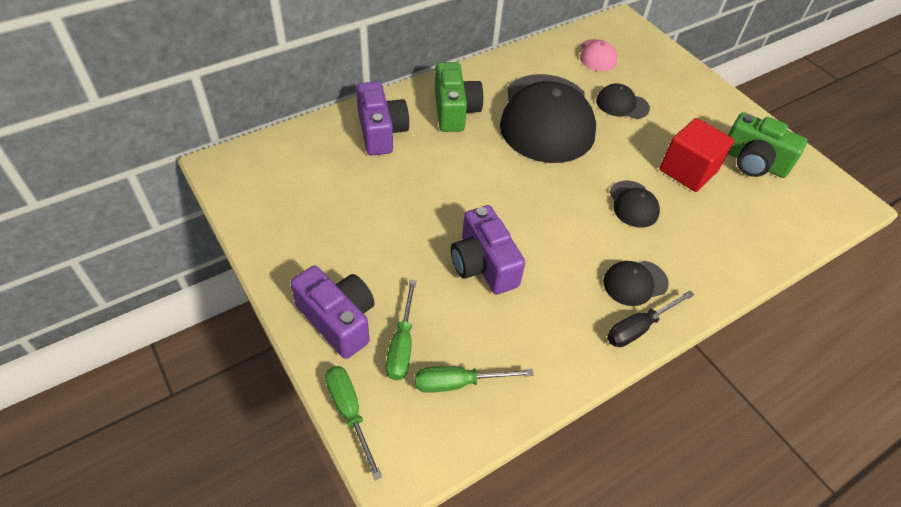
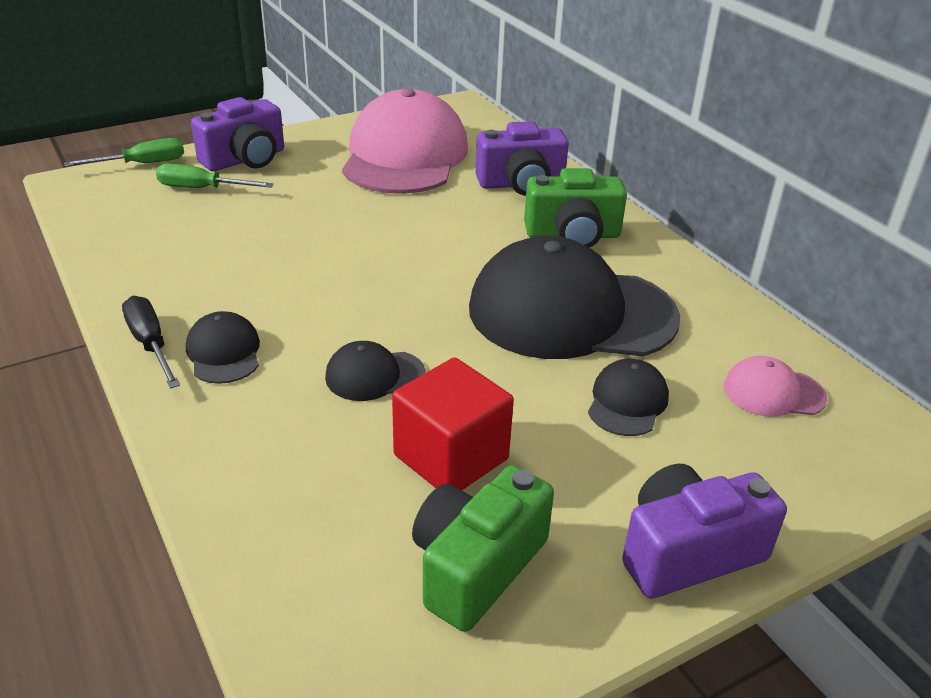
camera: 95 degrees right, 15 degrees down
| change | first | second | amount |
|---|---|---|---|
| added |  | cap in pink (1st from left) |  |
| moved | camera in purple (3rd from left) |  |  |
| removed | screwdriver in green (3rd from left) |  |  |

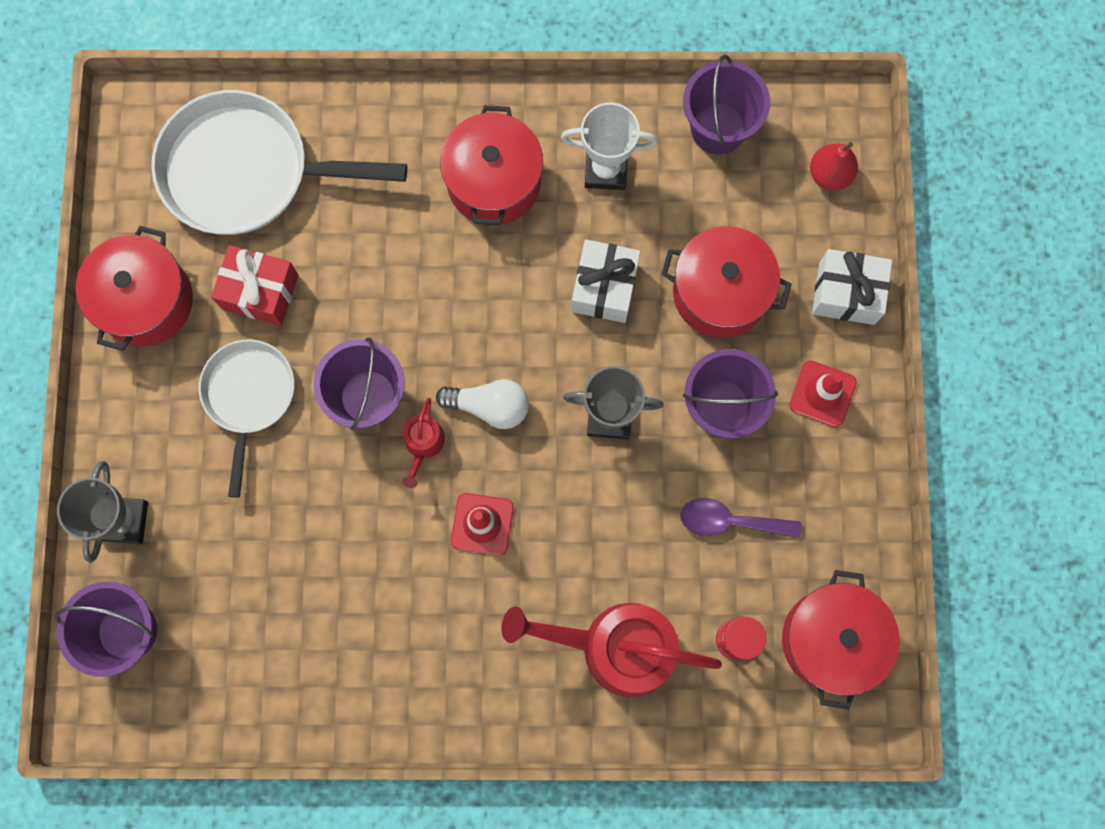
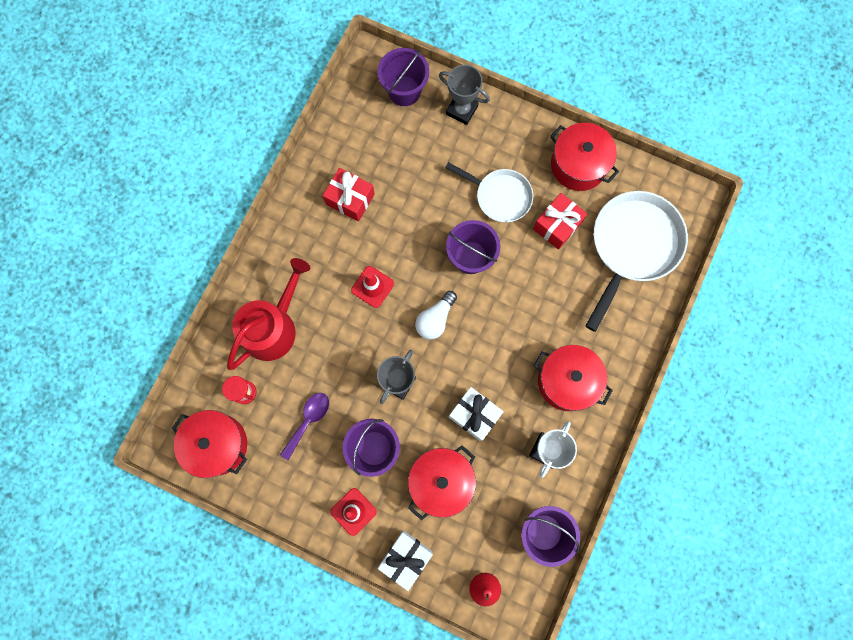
camera: 115 degrees right, 0 degrees up
| change | first | second | amount |
|---|---|---|---|
| added |  | gift in red (1st from left) |  |
| removed | watering can in red (1st from left) |  |  |

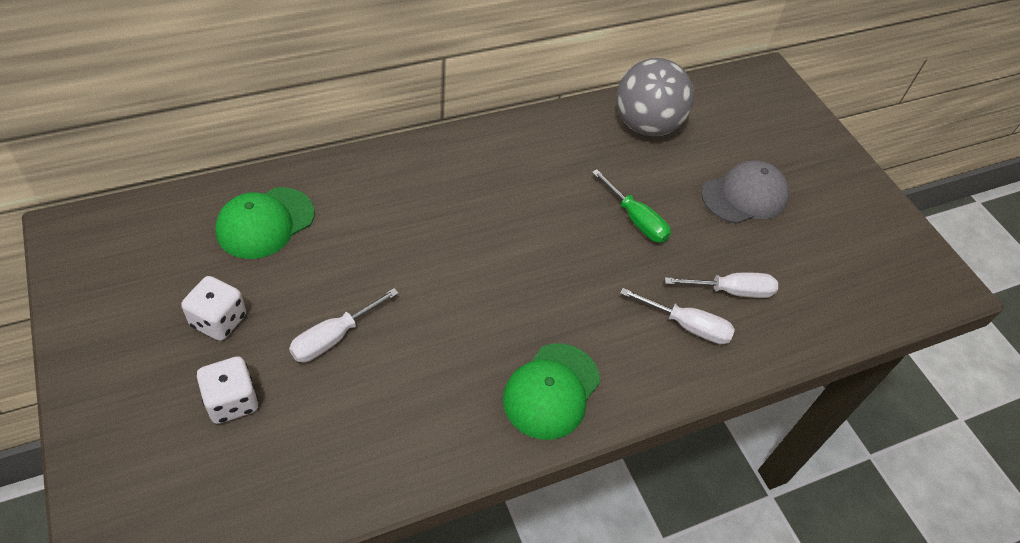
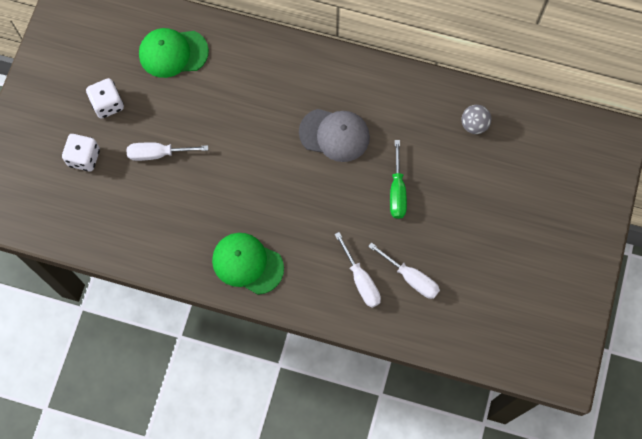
camera: 45 degrees right, 20 degrees up
| change | first | second | amount |
|---|---|---|---|
| turned | cap in green (2nd from left) |  | 45 degrees clockwise |
| moved | cap in grey |  |  |
| resized | ball in grey |  | x0.48 |

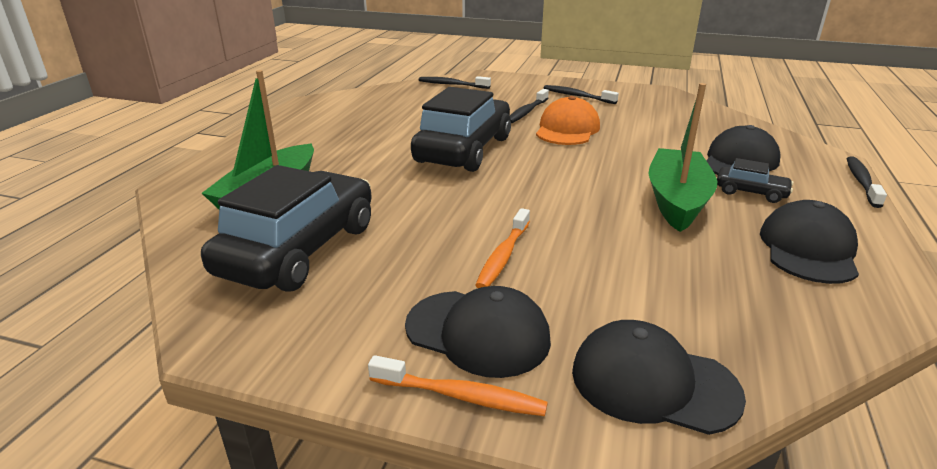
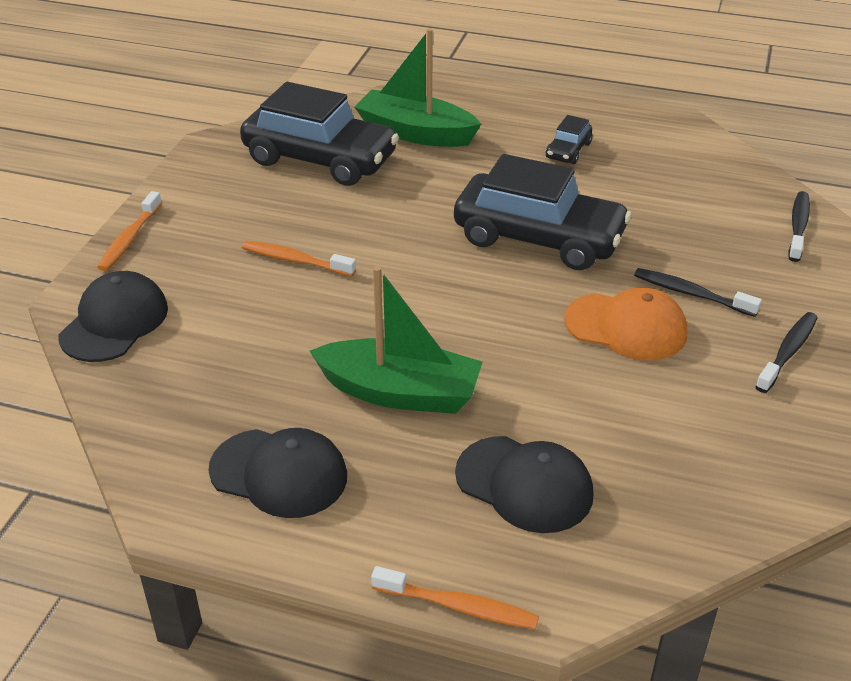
camera: 90 degrees right, 10 degrees up
| change | first | second | amount |
|---|---|---|---|
| recoloured | toothbrush in black (4th from left) | toothbrush in orange (3rd from left) |  |
| moved | car in black (3rd from left) |  |  |
| removed | cap in black (1st from left) |  |  |

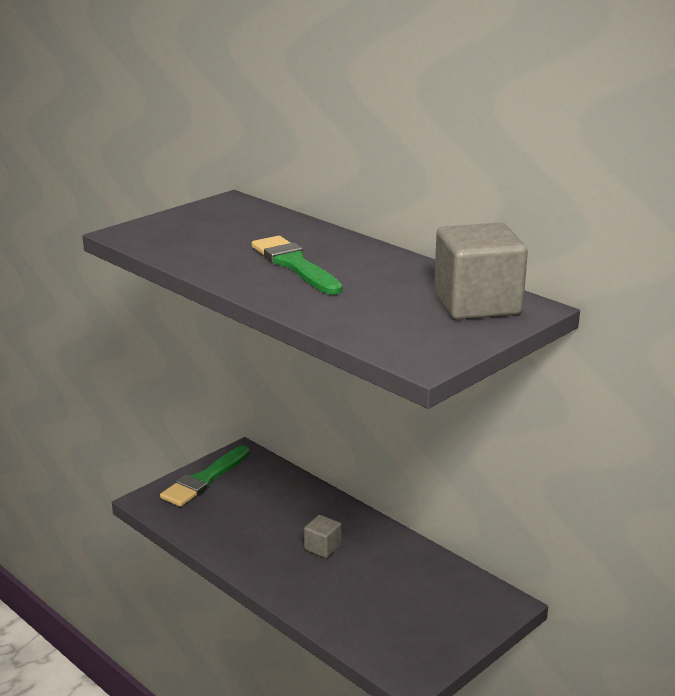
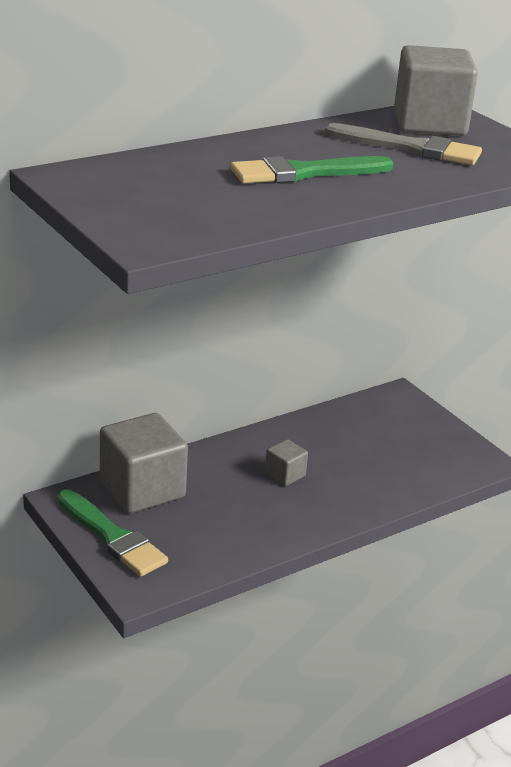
camera: 80 degrees left, 5 degrees up
| change | first | second | amount |
|---|---|---|---|
| added |  | cube in grey (1st from left) |  |
| added |  | brush in grey |  |

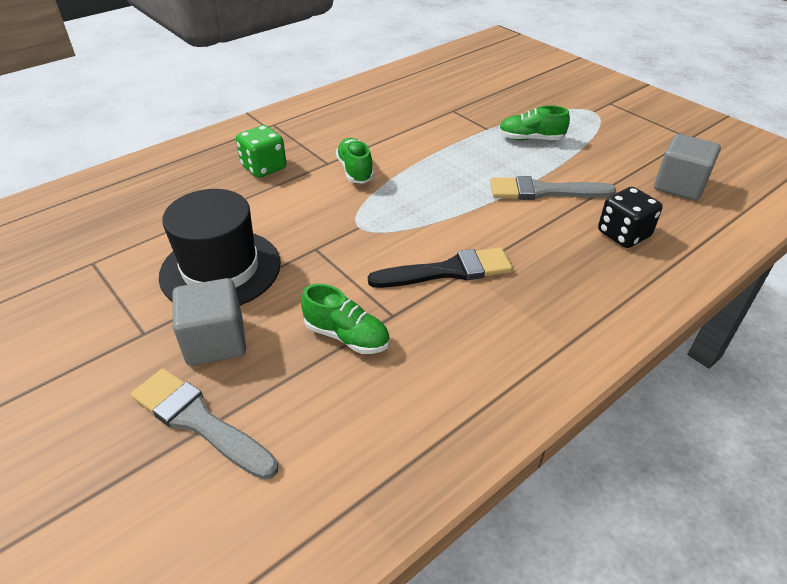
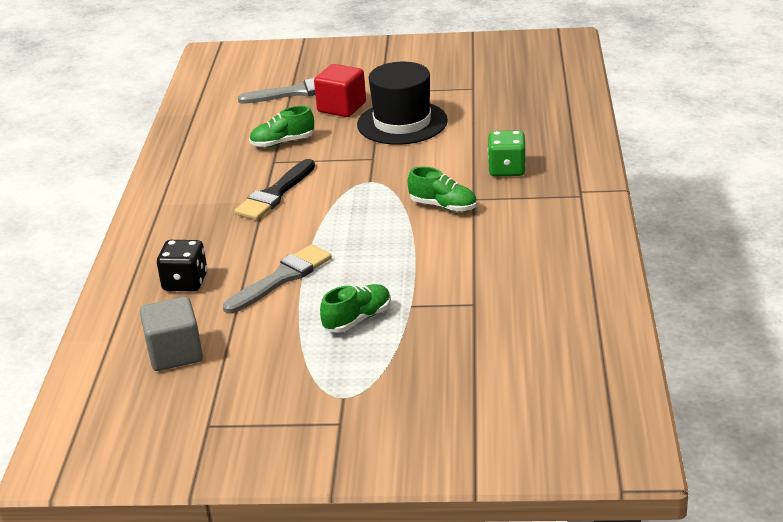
camera: 135 degrees right, 10 degrees down
| change | first | second | amount |
|---|---|---|---|
| recoloured | cube in grey (1st from left) | cube in red |  |

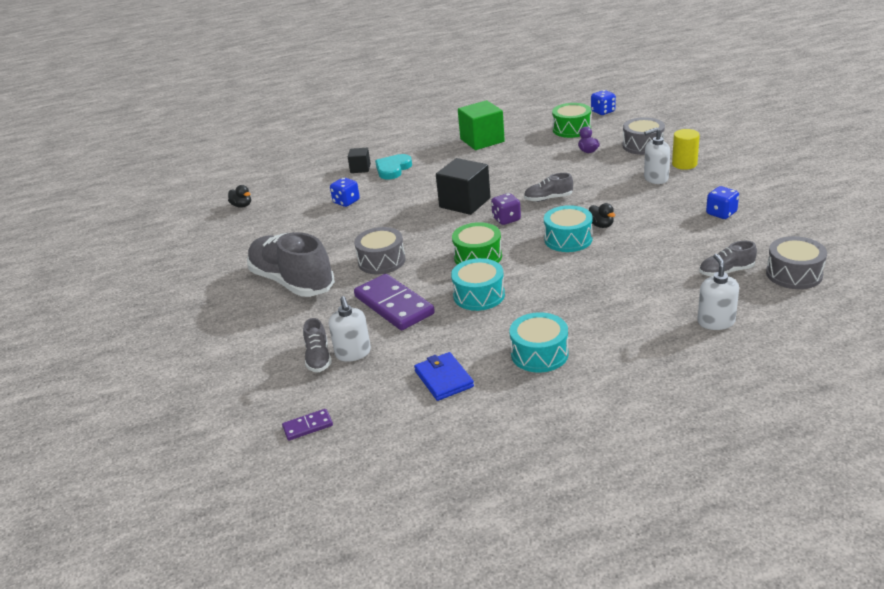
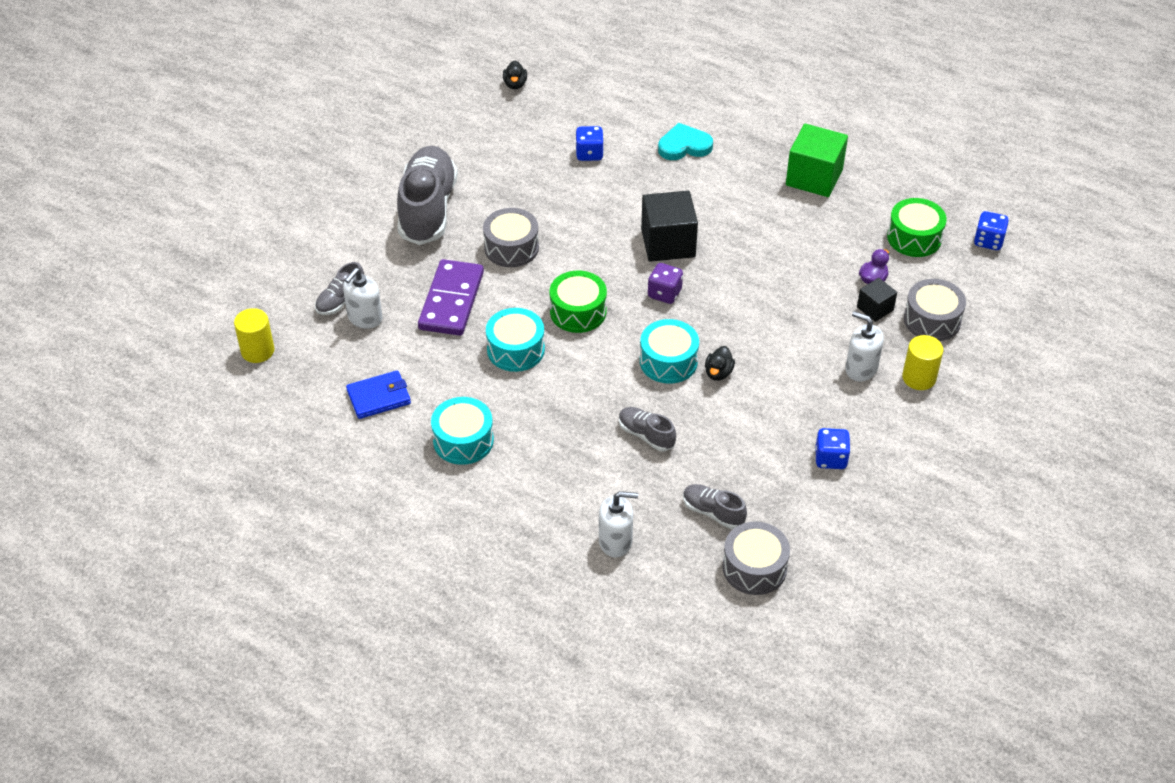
camera: 45 degrees right, 15 degrees up
| change | first | second | amount |
|---|---|---|---|
| replaced | domino in purple (1st from left) | cylinder in yellow (1st from left) |  |
| turned | wallet in blue |  | 45 degrees clockwise |
| turned | soap dispenser in white (3rd from left in the first image) | soap dispenser in white (2nd from left) | 45 degrees clockwise |
| moved | shoe in grey (3rd from left) |  |  |
| moved | cube in black (1st from left in the first image) | cube in black (2nd from left) |  |

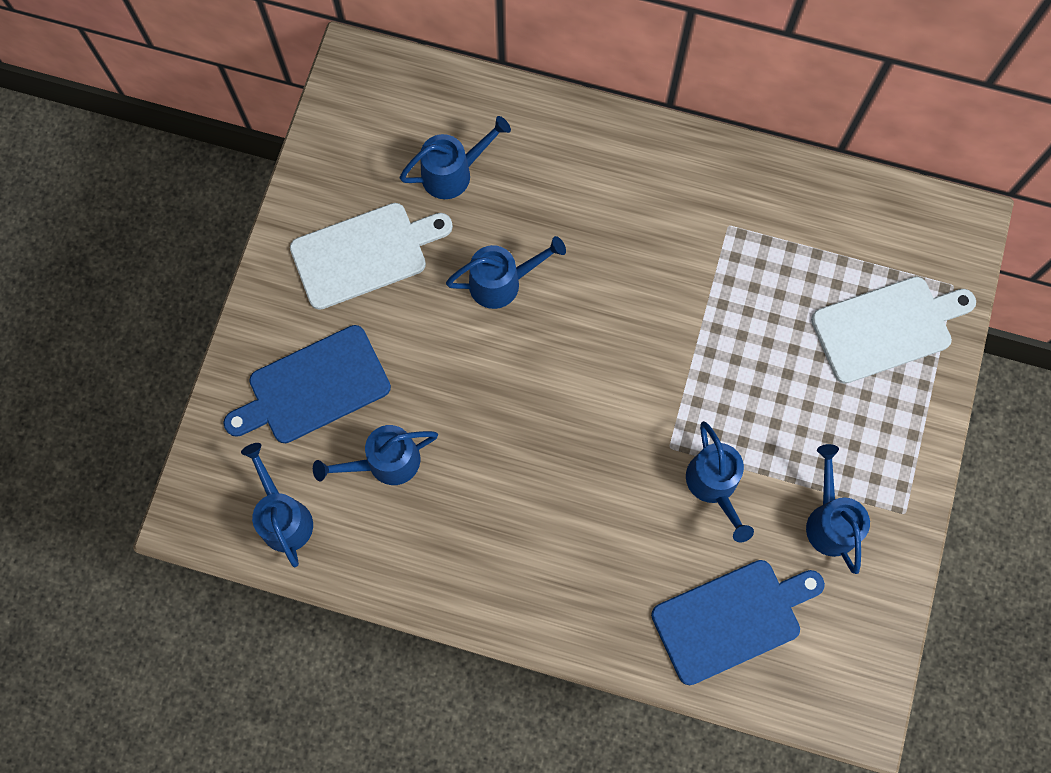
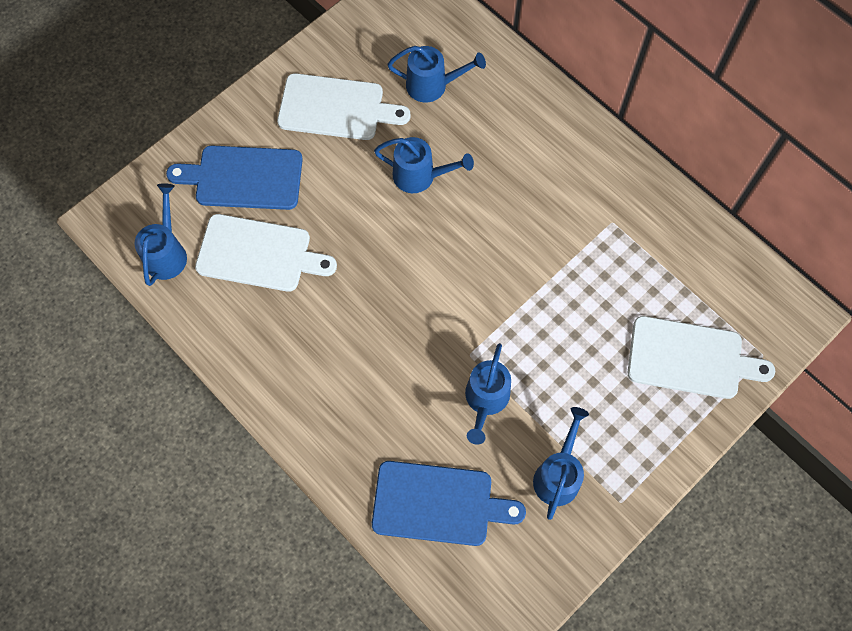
camera: 30 degrees right, 5 degrees down
| change | first | second | amount |
|---|---|---|---|
| replaced | watering can in blue (2nd from left) | cutting board in white (1st from left) |  |

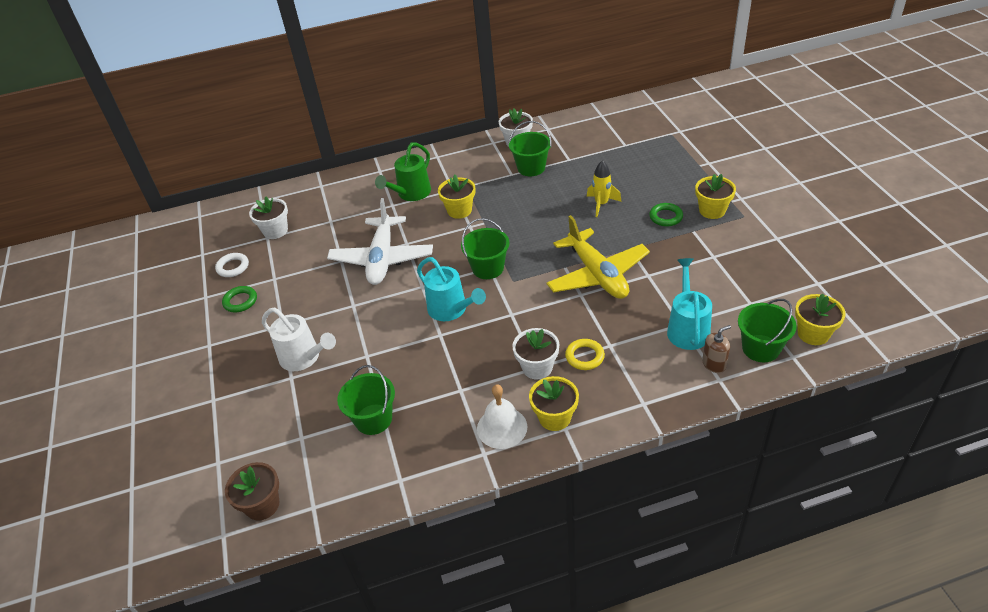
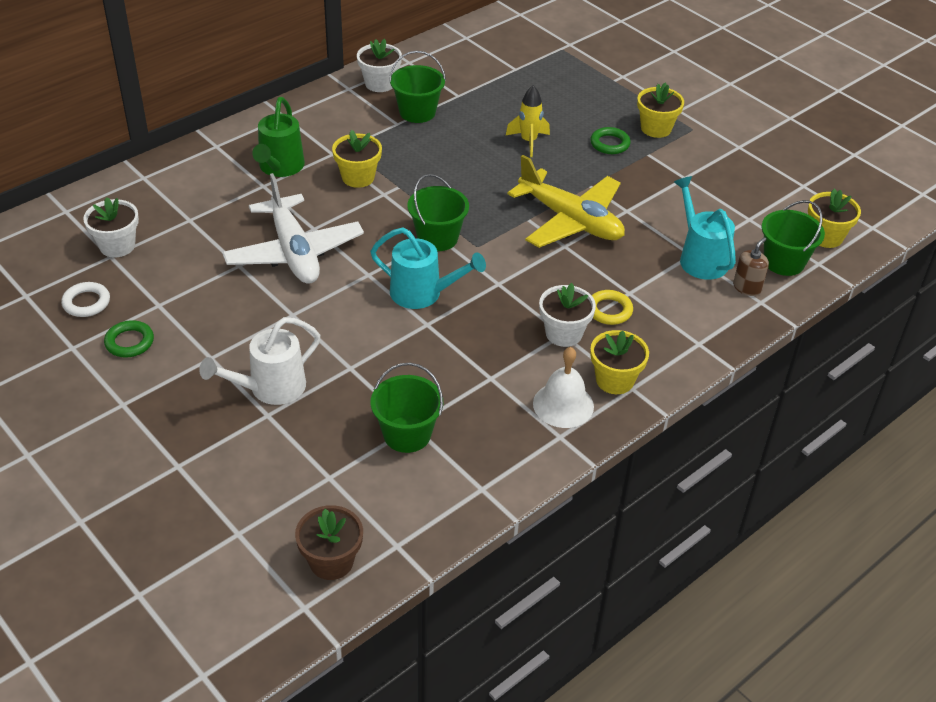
camera: 30 degrees left, 0 degrees up
| change | first | second | amount |
|---|---|---|---|
| turned | watering can in white |  | 135 degrees clockwise |

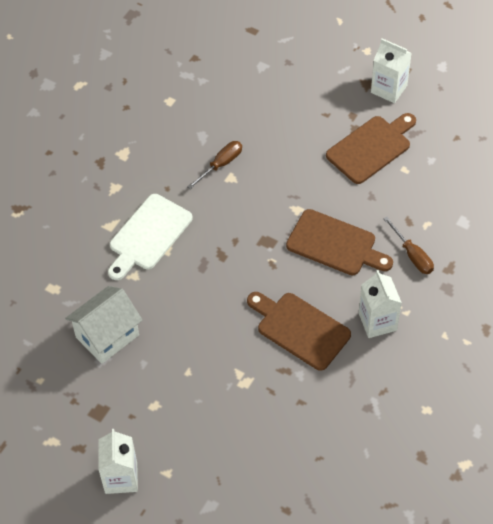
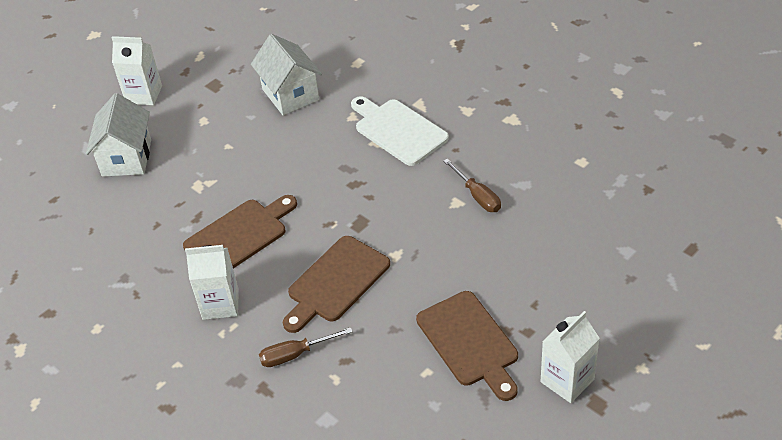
camera: 105 degrees right, 10 degrees down
| change | first | second | amount |
|---|---|---|---|
| added |  | house in white (1st from left) |  |

